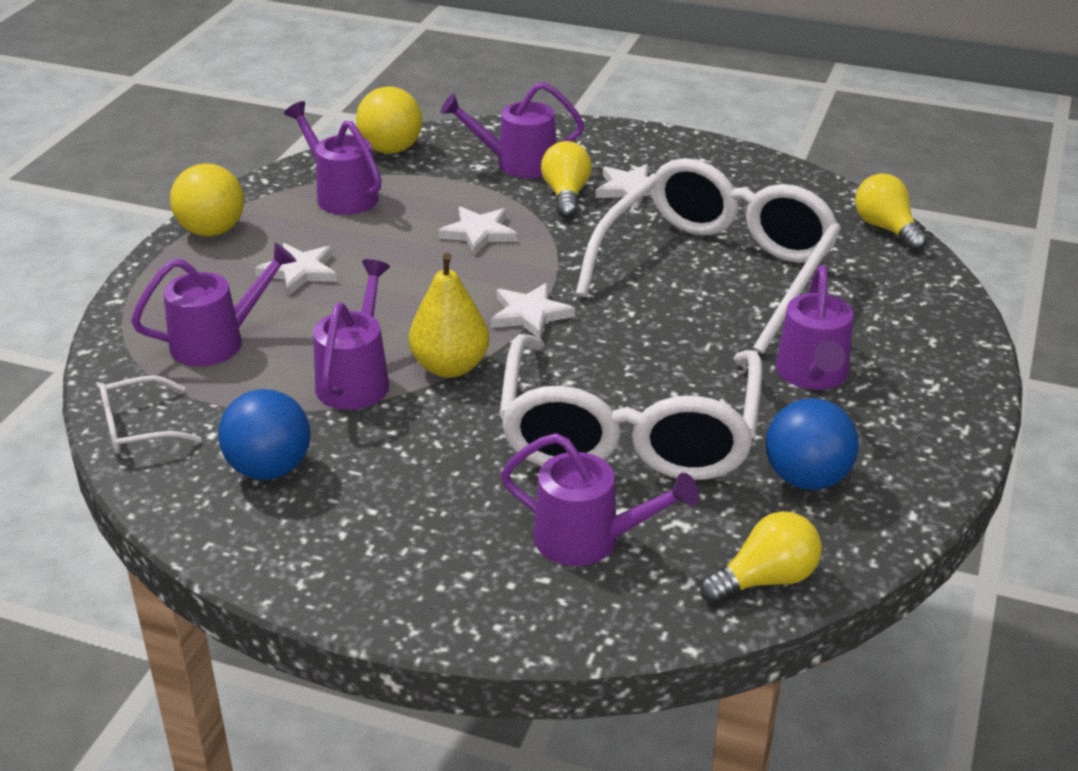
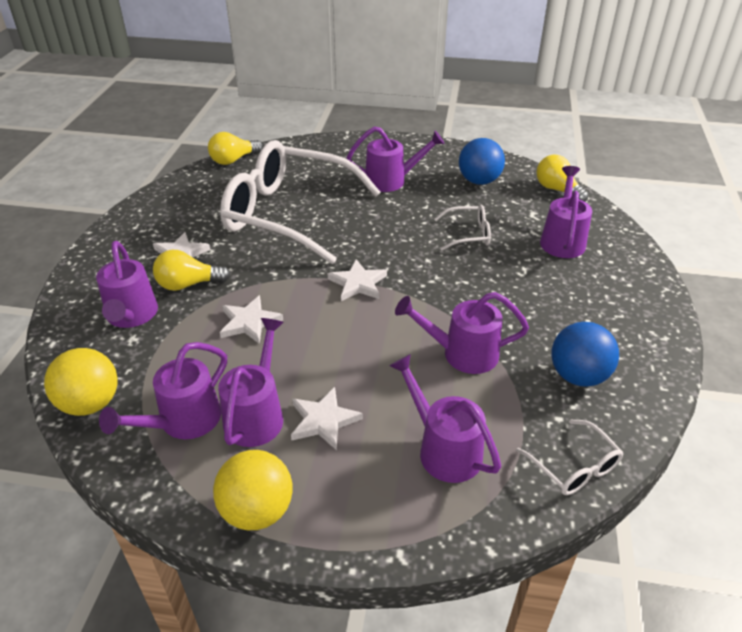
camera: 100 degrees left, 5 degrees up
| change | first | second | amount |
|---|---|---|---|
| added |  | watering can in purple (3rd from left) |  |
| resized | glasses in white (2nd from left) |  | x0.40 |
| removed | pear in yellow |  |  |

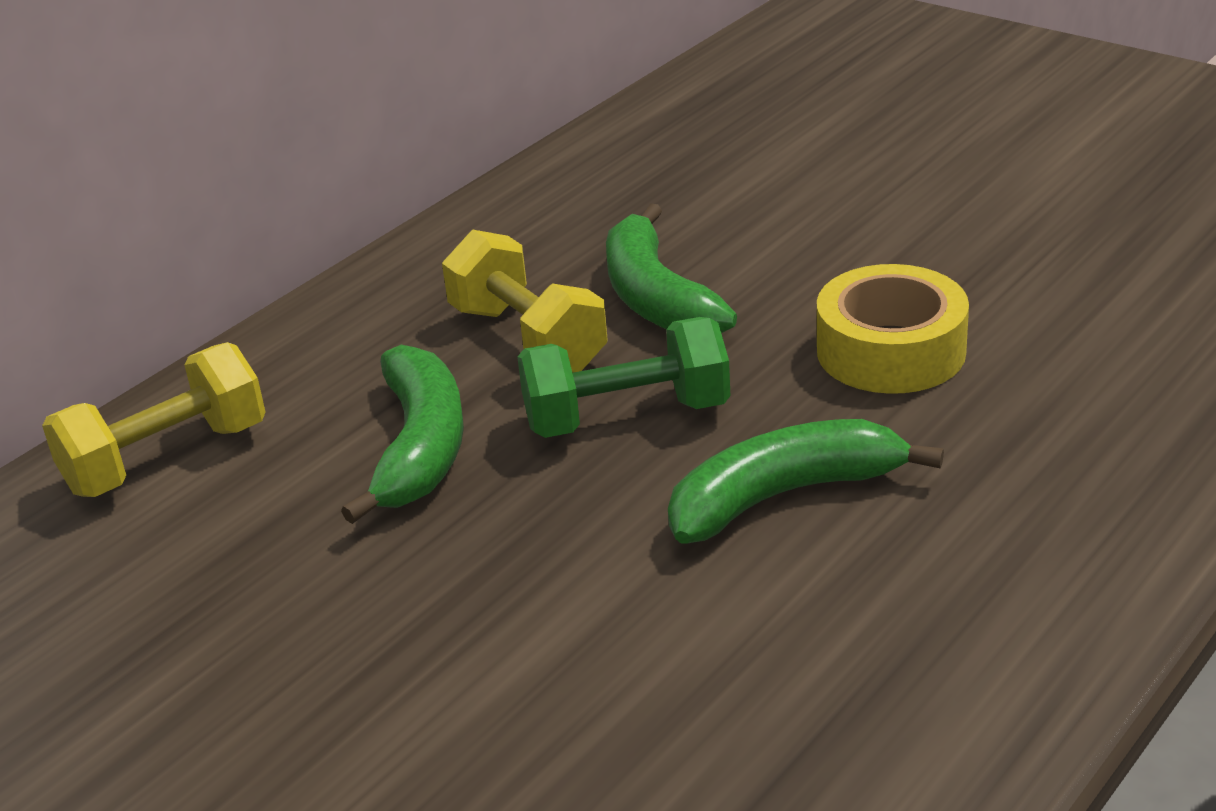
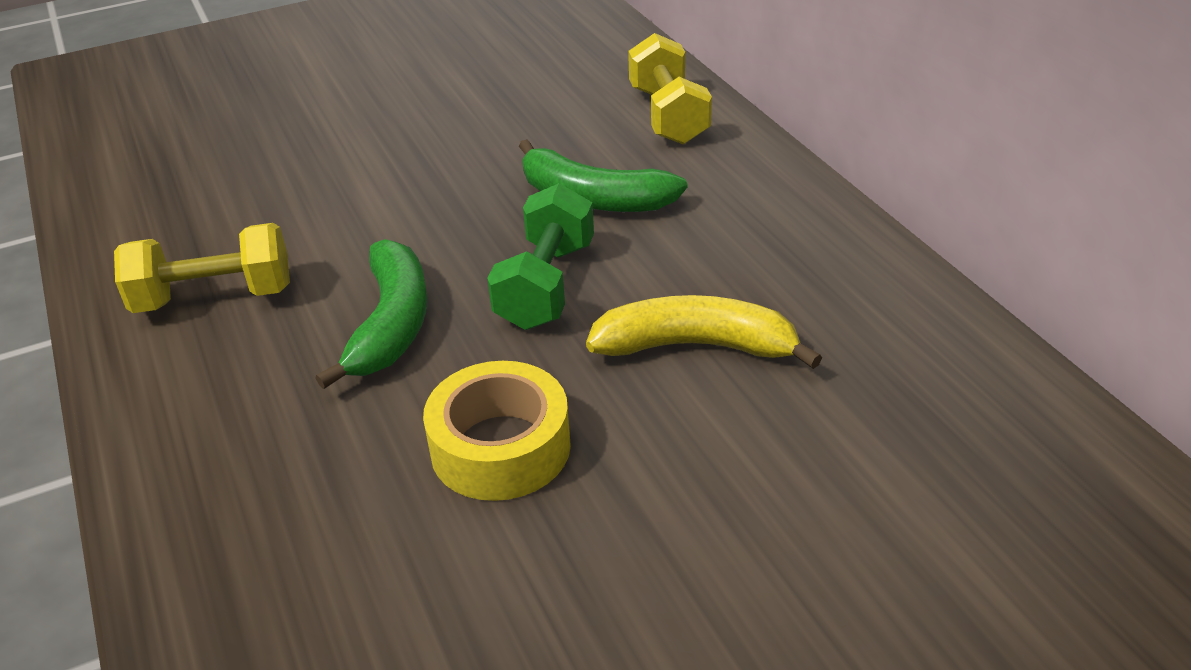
camera: 115 degrees right, 5 degrees up
| change | first | second | amount |
|---|---|---|---|
| moved | dumbbell in yellow (2nd from left in the first image) | dumbbell in yellow (1st from left) |  |
| recoloured | banana in green (2nd from left) | banana in yellow |  |

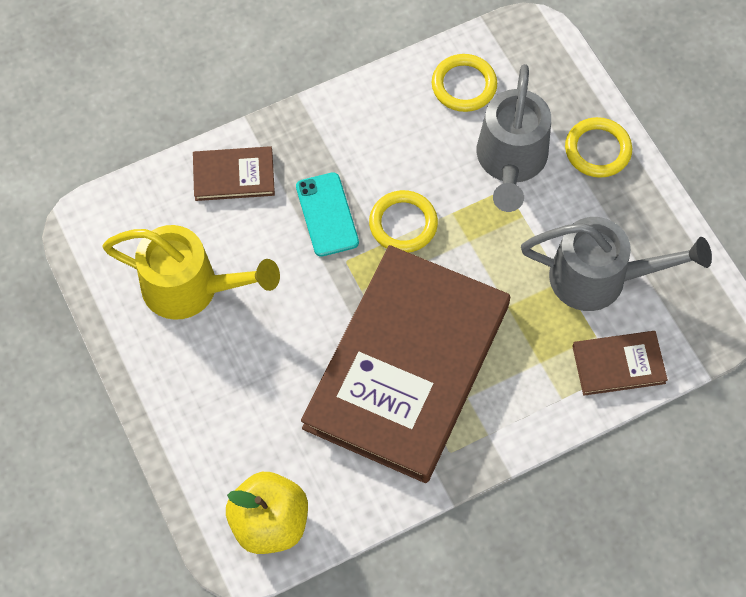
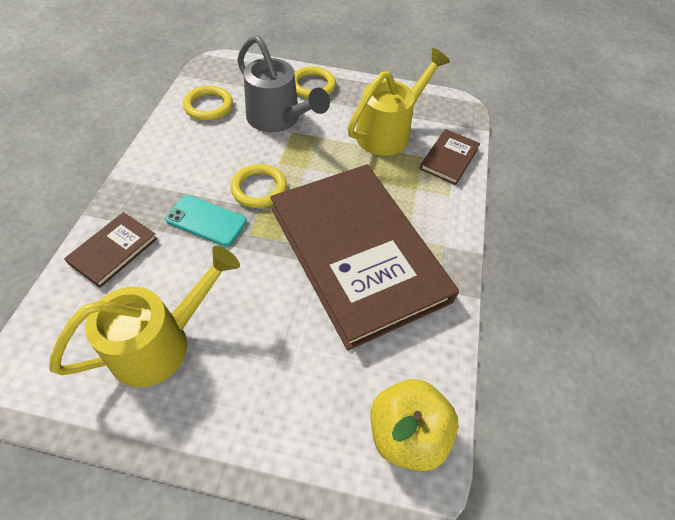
camera: 55 degrees left, 10 degrees down
| change | first | second | amount |
|---|---|---|---|
| recoloured | watering can in grey (2nd from left) | watering can in yellow (2nd from left) |  |

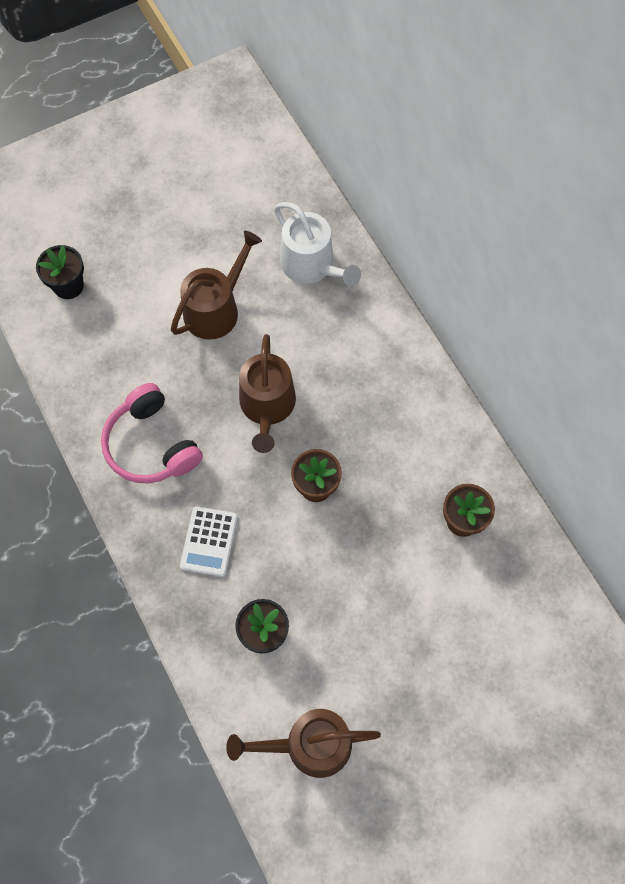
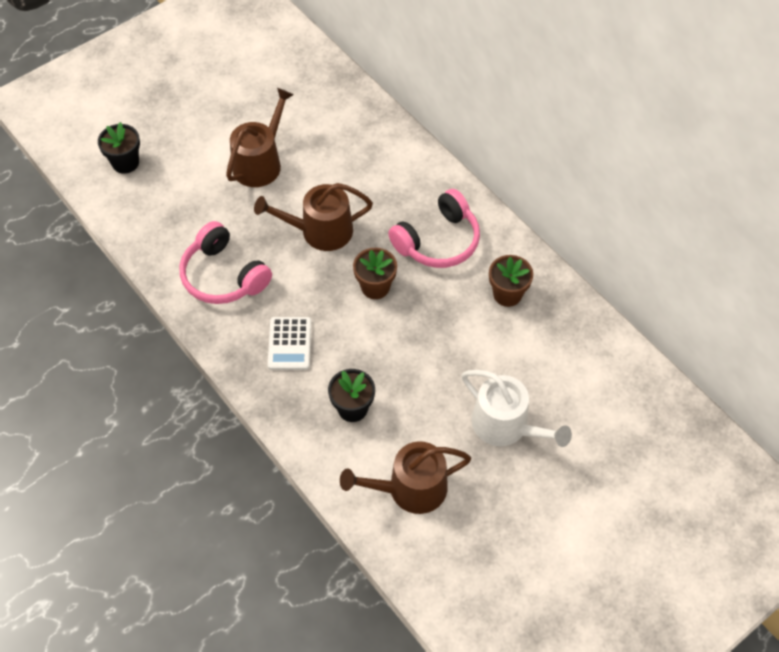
camera: 10 degrees left, 10 degrees down
| change | first | second | amount |
|---|---|---|---|
| turned | watering can in brown (2nd from left) |  | 90 degrees clockwise |
| added |  | headphones in pink (2nd from left) |  |
| moved | watering can in white |  |  |

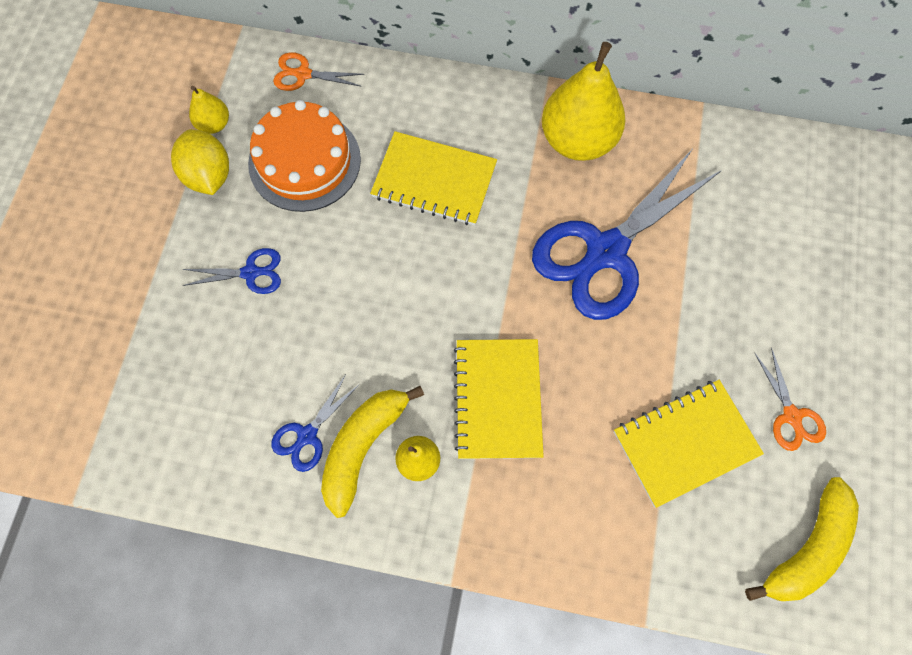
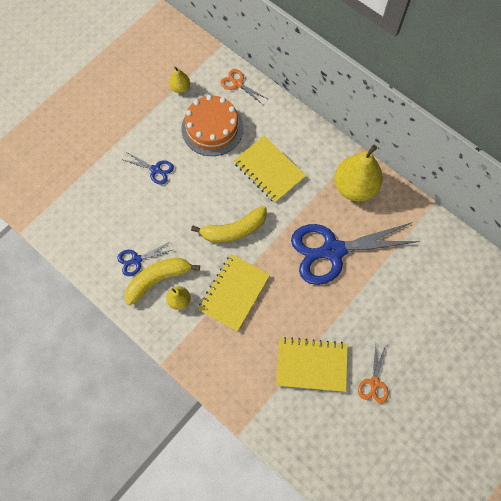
camera: 30 degrees right, 0 degrees up
| change | first | second | amount |
|---|---|---|---|
| moved | banana in yellow (2nd from left) |  |  |
| removed | lemon in yellow |  |  |

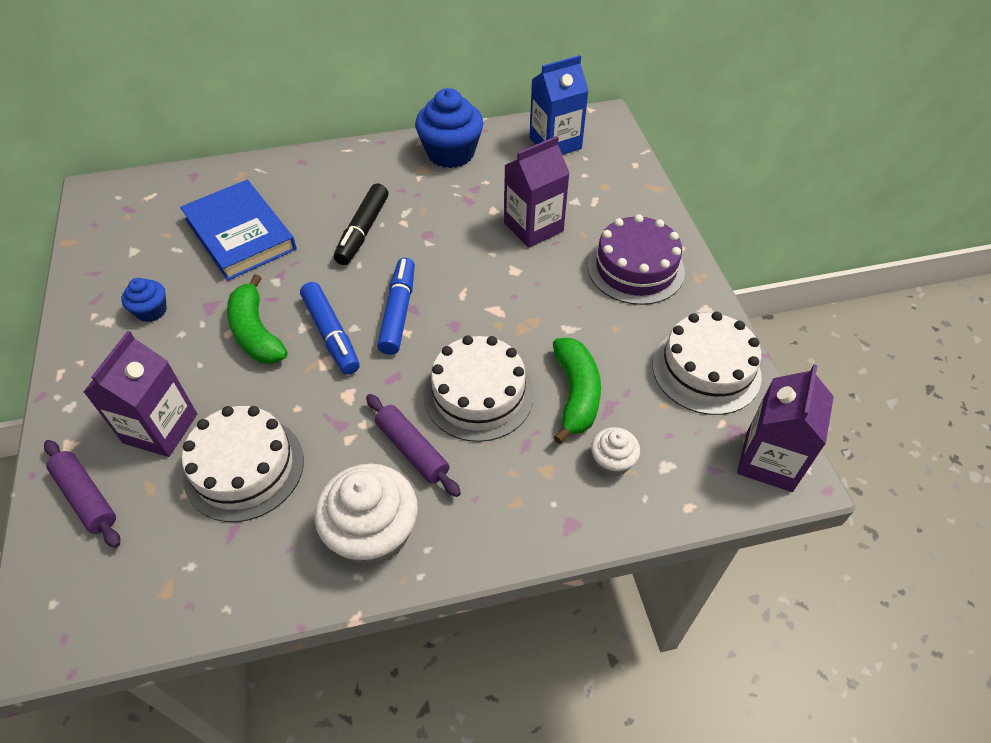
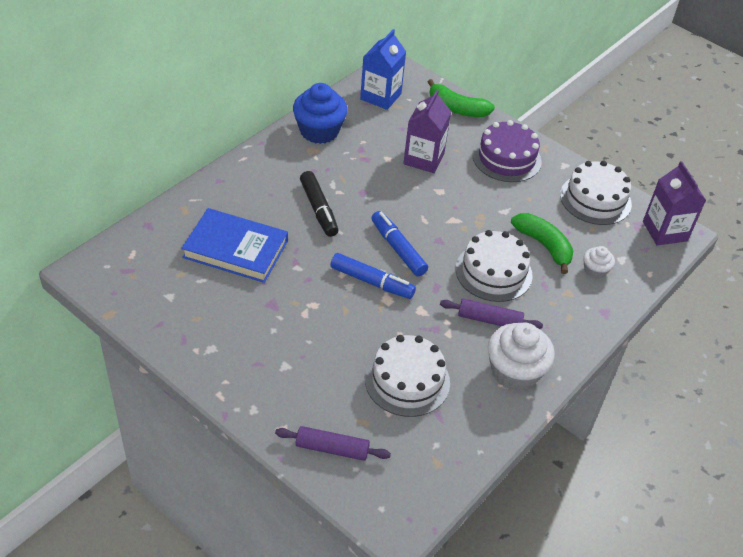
camera: 40 degrees left, 5 degrees down
| change | first | second | amount |
|---|---|---|---|
| moved | banana in green (1st from left) |  |  |
| removed | carton in purple (1st from left) |  |  |
| removed | cupcake in blue (1st from left) |  |  |

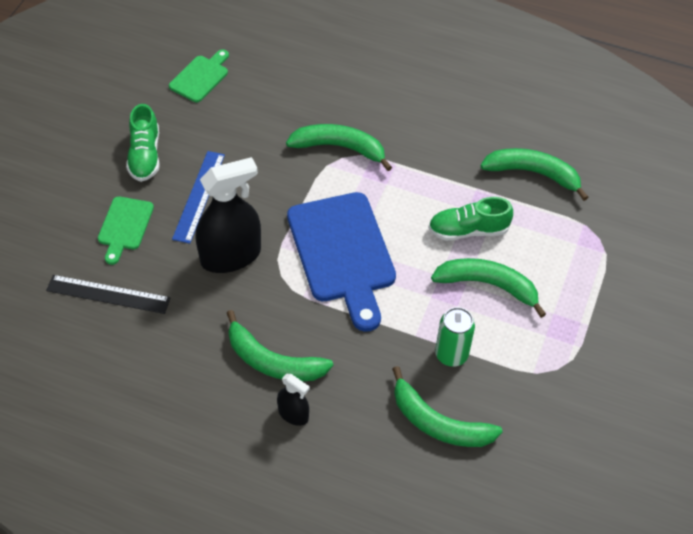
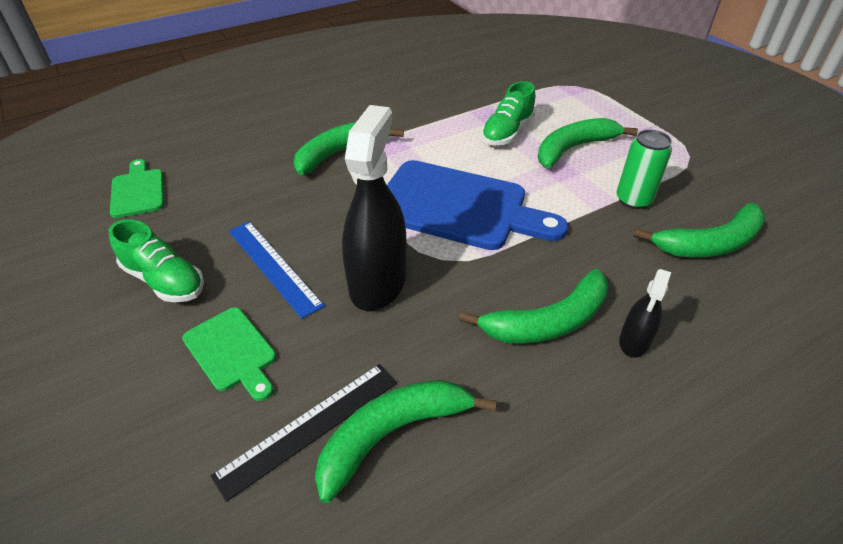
camera: 50 degrees left, 10 degrees down
| change | first | second | amount |
|---|---|---|---|
| moved | banana in green (5th from left in the first image) | banana in green (2nd from left) |  |
| turned | spray bottle in black (2nd from left) |  | 135 degrees clockwise |

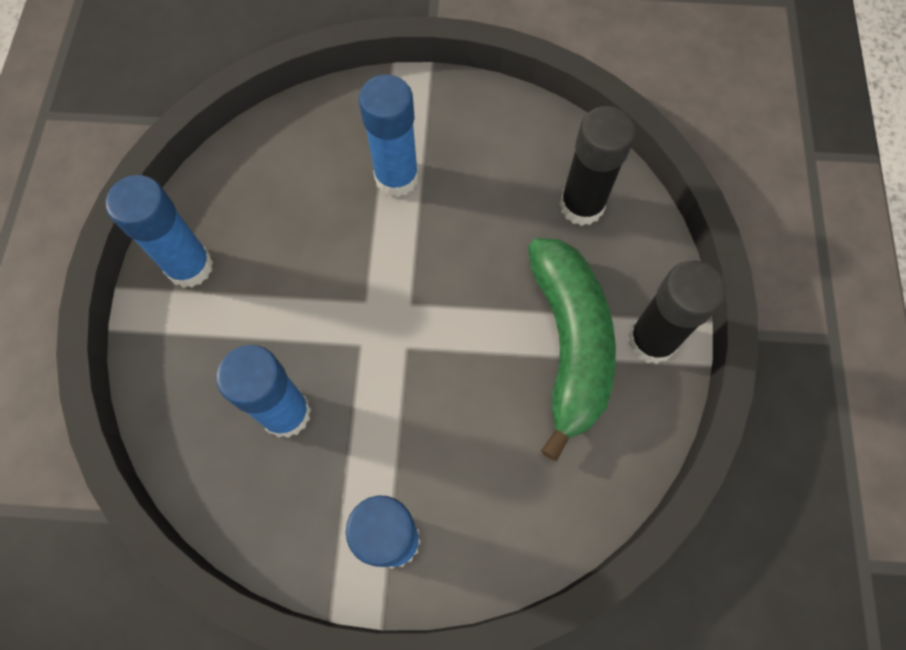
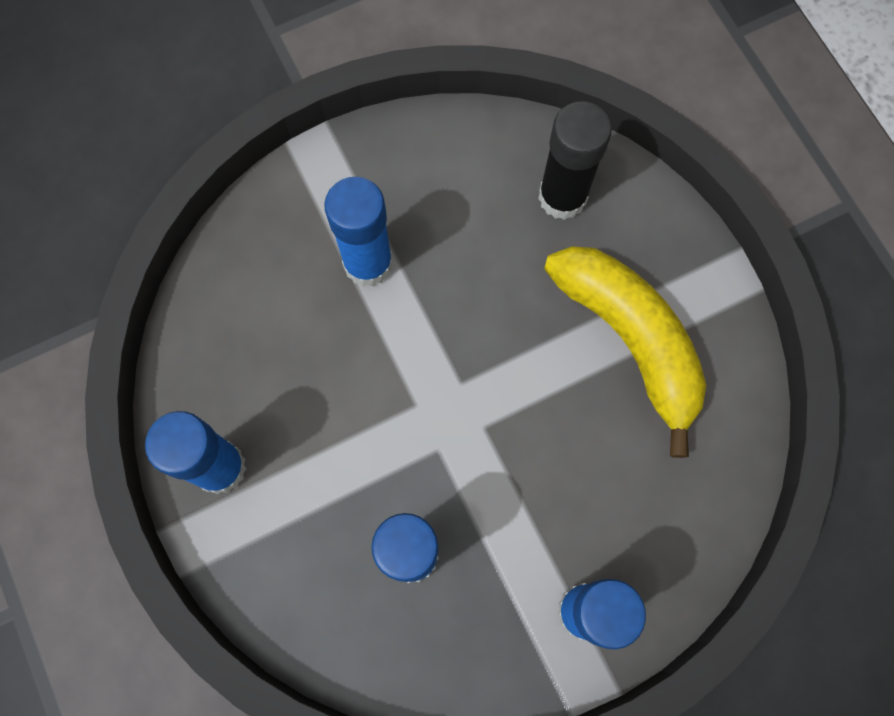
camera: 30 degrees left, 5 degrees up
| change | first | second | amount |
|---|---|---|---|
| recoloured | banana in green | banana in yellow |  |
| removed | glue stick in black (2nd from left) |  |  |

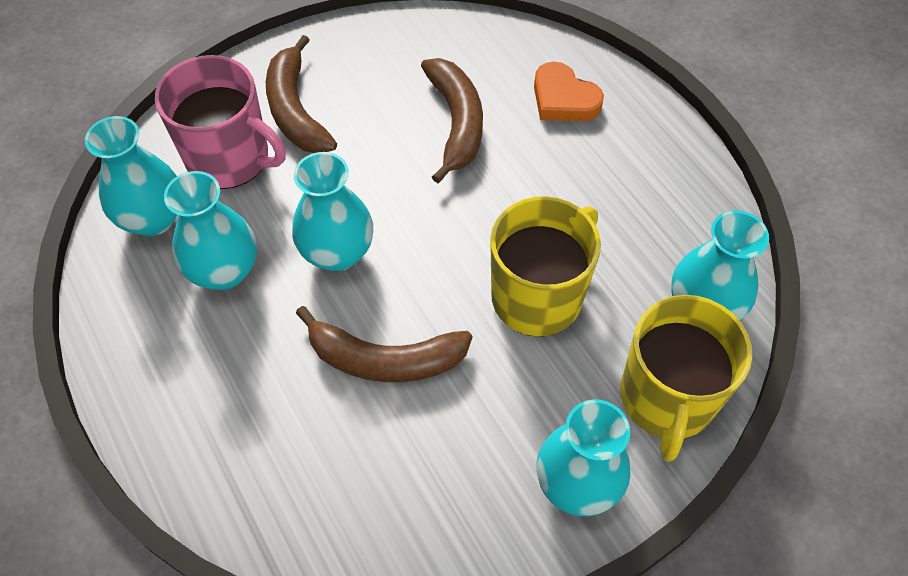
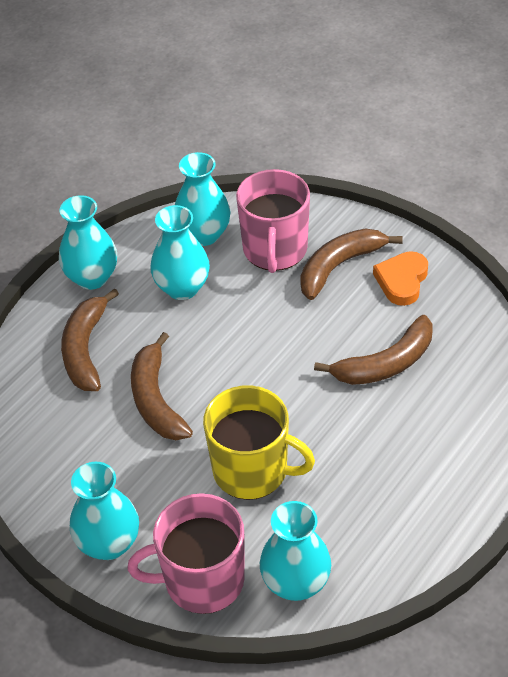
camera: 70 degrees right, 10 degrees down
| change | first | second | amount |
|---|---|---|---|
| moved | vase in turquoise (3rd from left in the first image) | vase in turquoise (1st from left) |  |
| added |  | banana in brown (1st from left) |  |
| recoloured | mug in yellow (2nd from left) | mug in pink (1st from left) |  |
| moved | heart in orange |  |  |

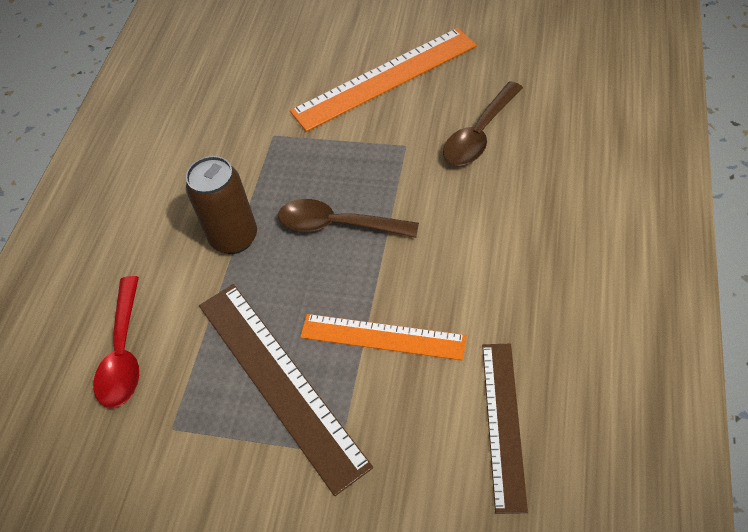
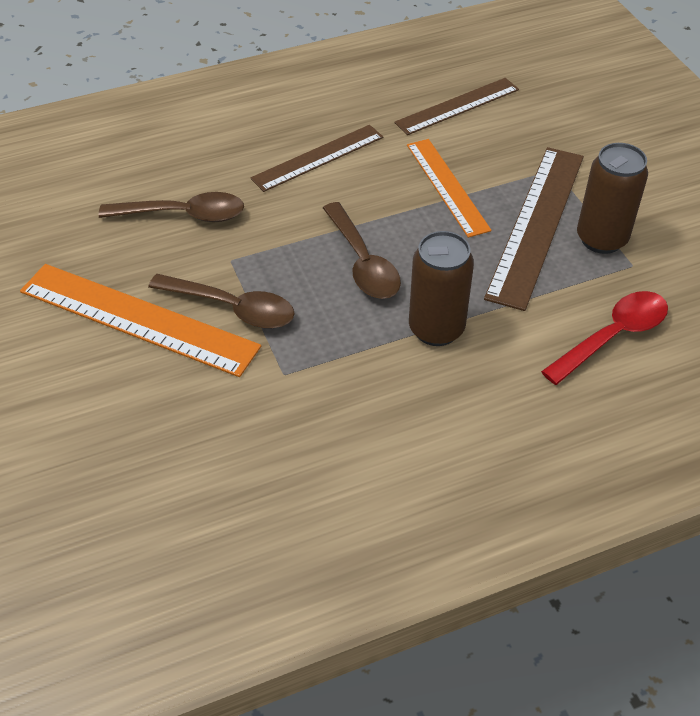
camera: 130 degrees left, 5 degrees down
| change | first | second | amount |
|---|---|---|---|
| added |  | spoon in brown (2nd from left) |  |
| added |  | ruler in brown (1st from left) |  |
| added |  | can in brown (2nd from left) |  |

